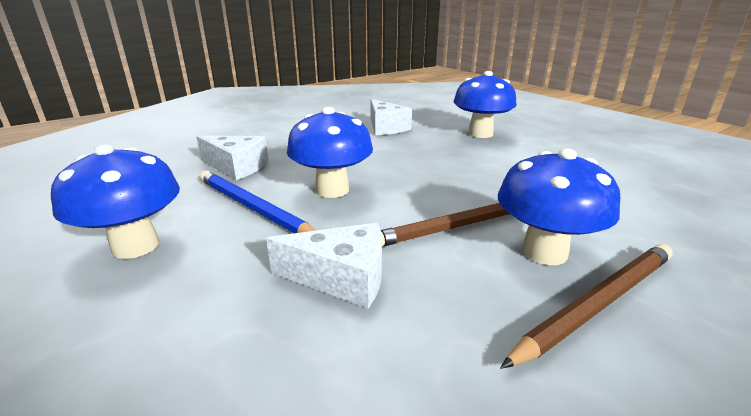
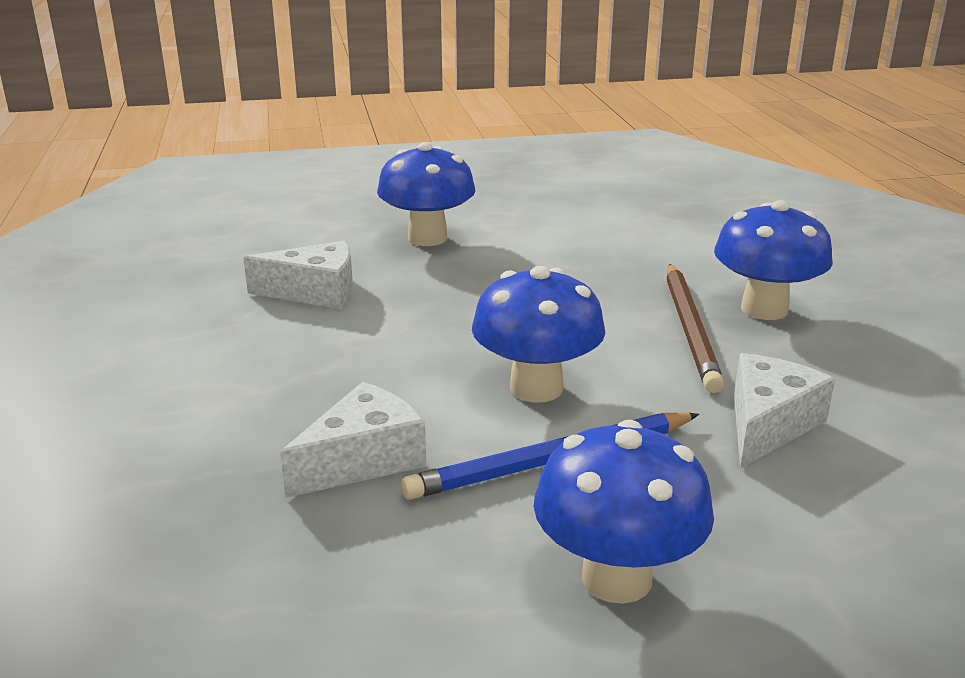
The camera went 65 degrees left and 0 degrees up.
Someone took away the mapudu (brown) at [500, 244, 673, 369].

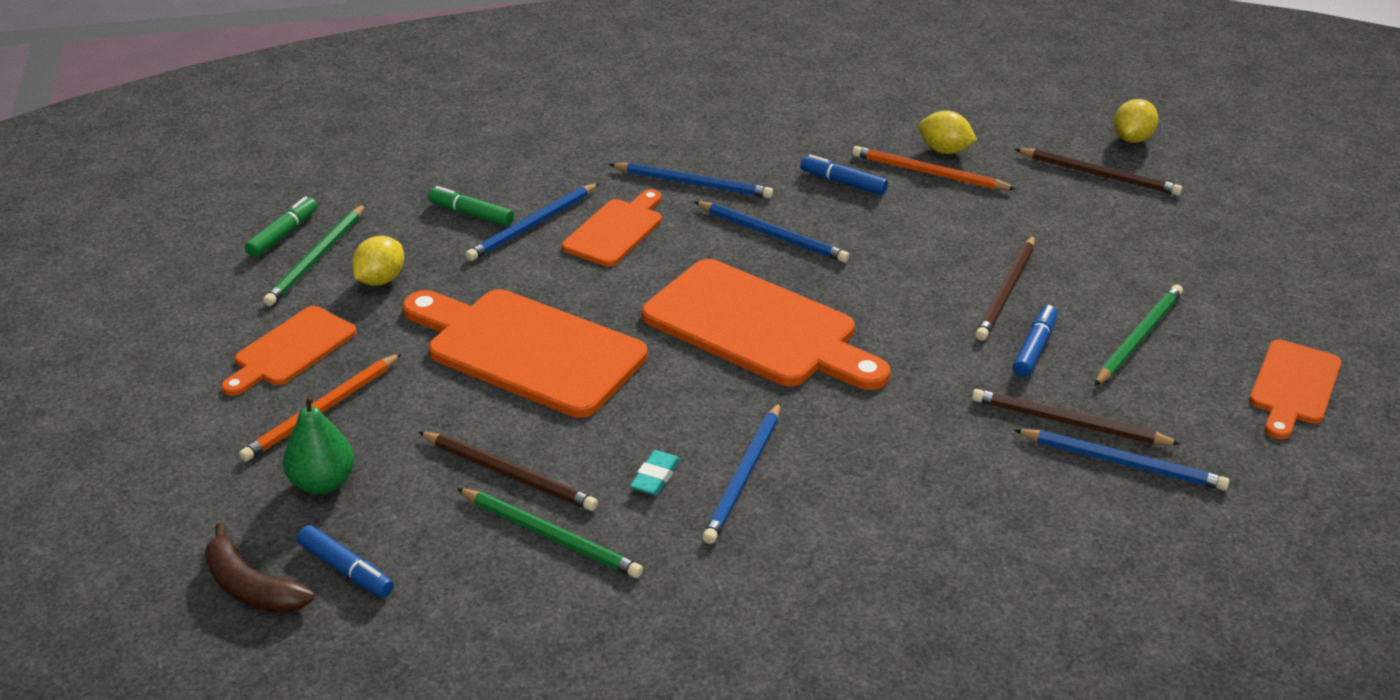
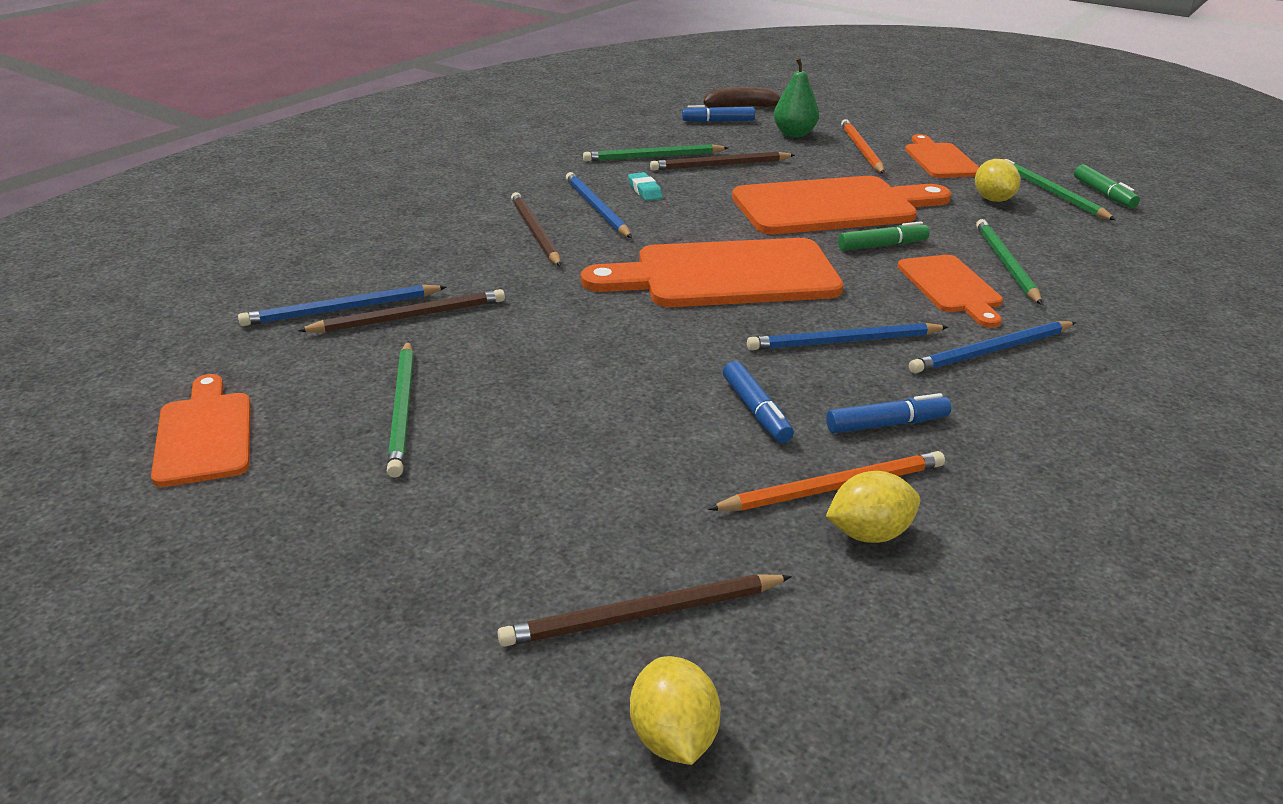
The camera went 135 degrees right and 5 degrees down.
Someone carried the mapudu (brown) from [975, 235, 1035, 340] to [511, 192, 561, 267].
Someone carried the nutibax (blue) from [1013, 305, 1057, 377] to [723, 361, 794, 443].
Someone carried the nutibax (green) from [428, 186, 514, 226] to [838, 221, 930, 251].
Someone repainted the mapudu (blue) at [465, 183, 599, 261], which became the mapudu (green) at [976, 219, 1042, 305].

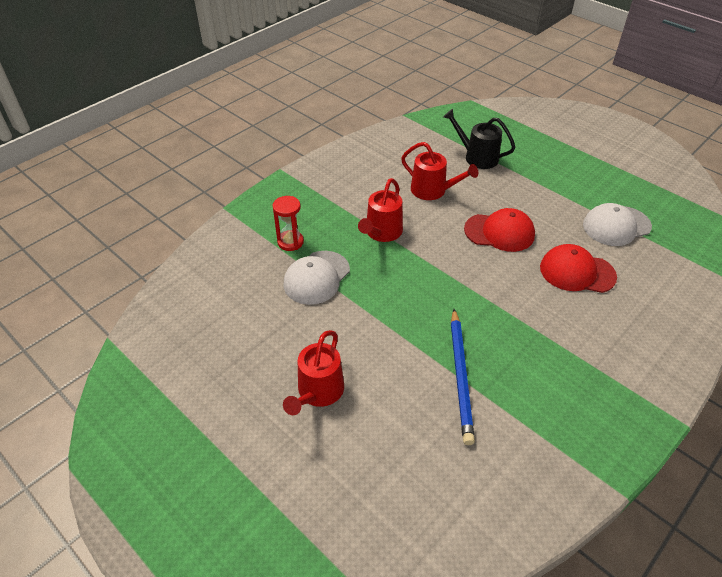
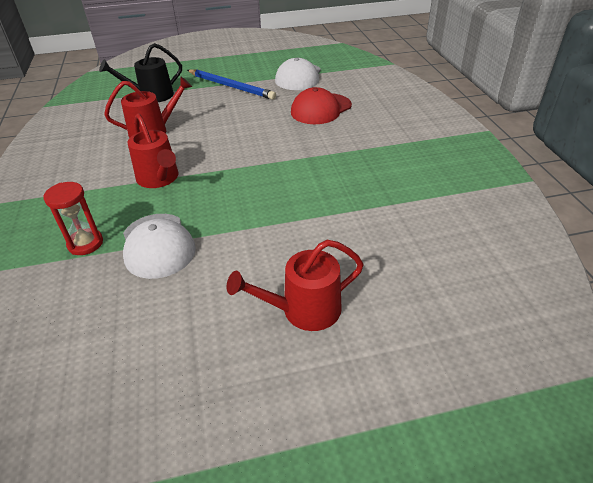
The camera went 55 degrees left and 5 degrees down.
Someone carried the mapudu (blue) from [451, 309, 475, 445] to [187, 69, 276, 100].
Someone rotated the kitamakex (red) at [283, 330, 344, 415] by 105 degrees clockwise.
Someone took away the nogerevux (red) at [464, 208, 535, 252].

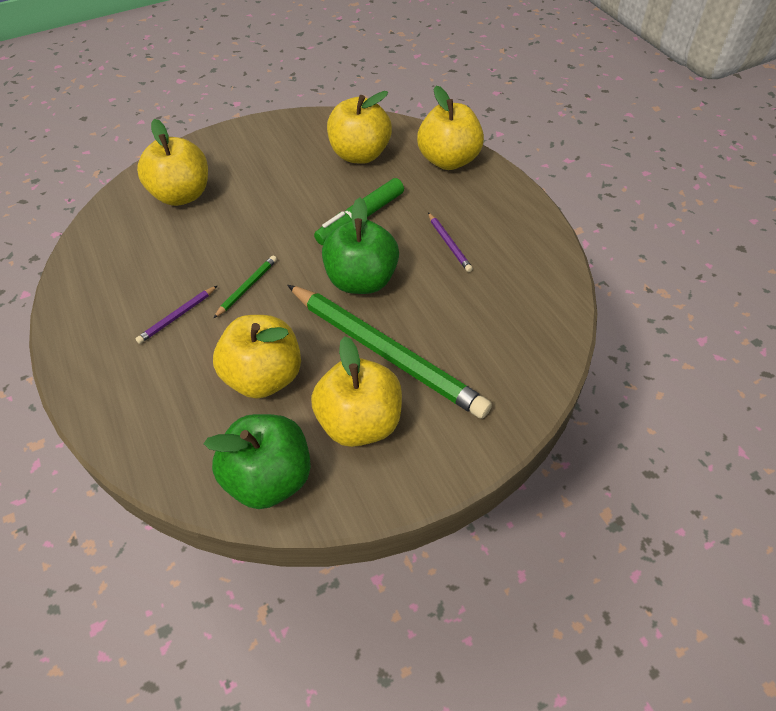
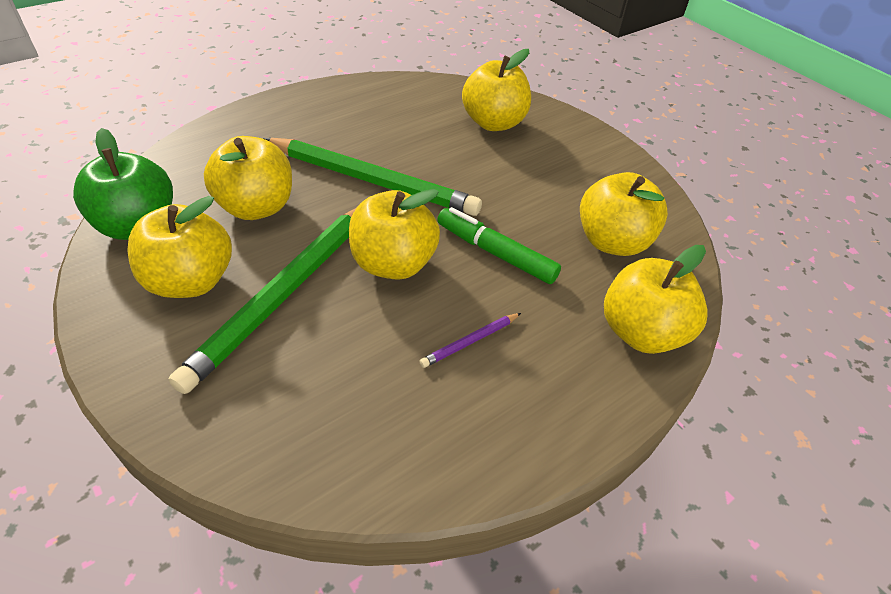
The camera went 75 degrees right and 5 degrees down.
Someone scaled the mapudu (green) at [214, 256, 277, 318] by 2.48.
Someone repainted the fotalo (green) at [322, 197, 399, 294], which became the fotalo (yellow) at [349, 189, 440, 280].
Someone took away the mapudu (purple) at [135, 285, 218, 344].

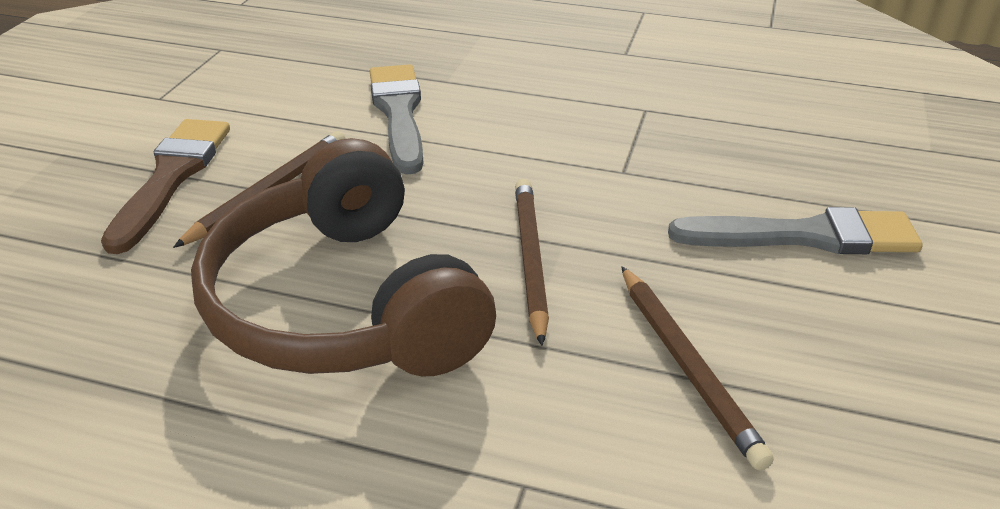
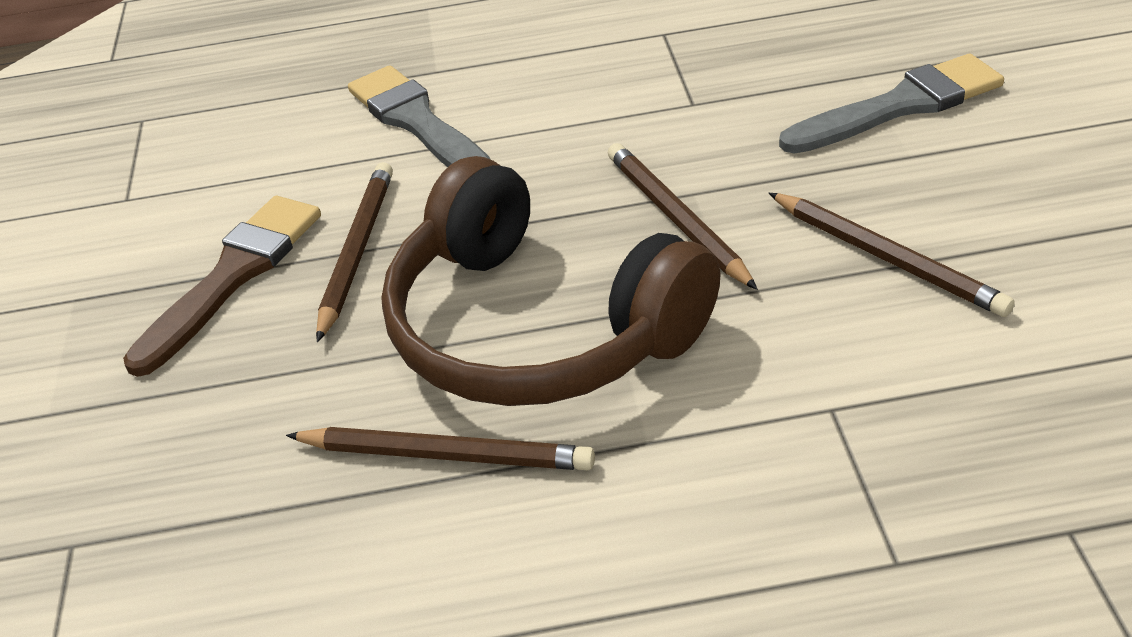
The camera went 20 degrees left and 5 degrees up.
Someone rotated the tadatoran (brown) at [101, 119, 230, 254] by 45 degrees clockwise.
Someone put down the mapudu (brown) at [286, 427, 595, 470].

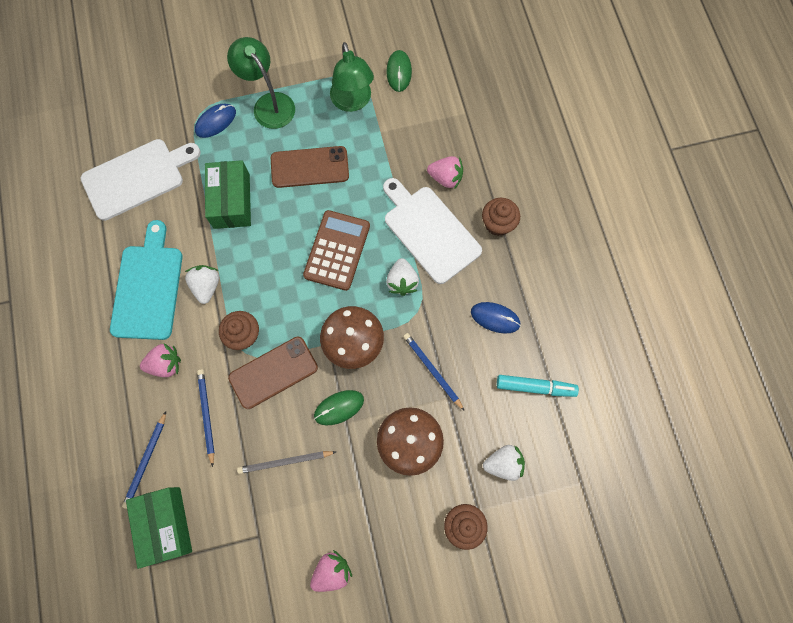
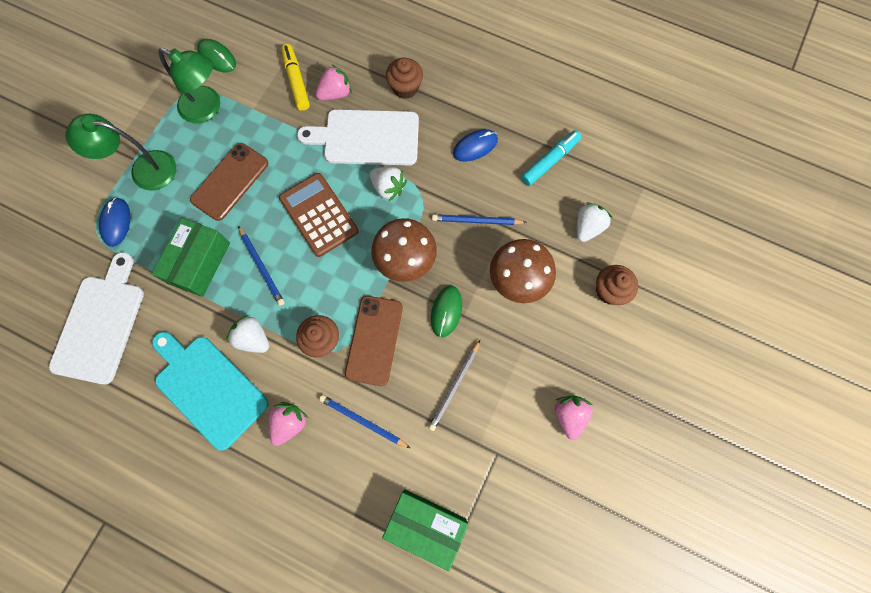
The camera went 50 degrees left and 0 degrees up.
Someone rotated the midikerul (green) at [205, 160, 251, 229] by 75 degrees clockwise.
Someone carried the mapudu (blue) from [122, 411, 166, 509] to [238, 226, 285, 306].
Someone put down the nutibax (yellow) at [281, 44, 310, 111].

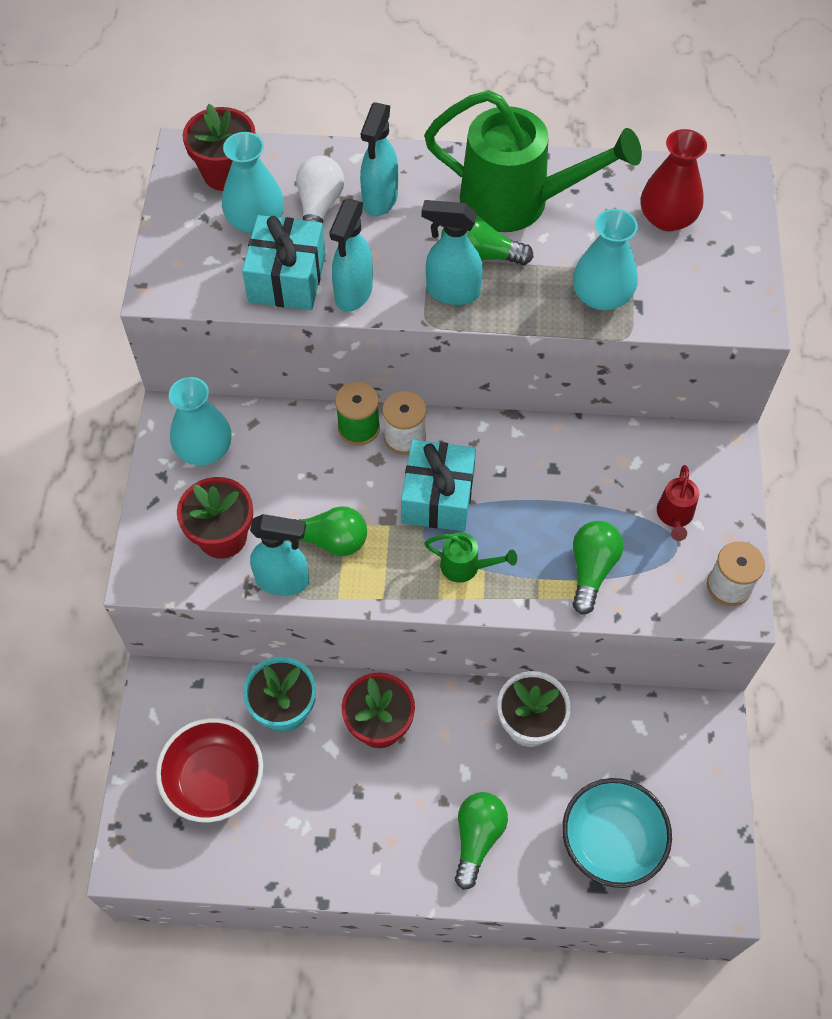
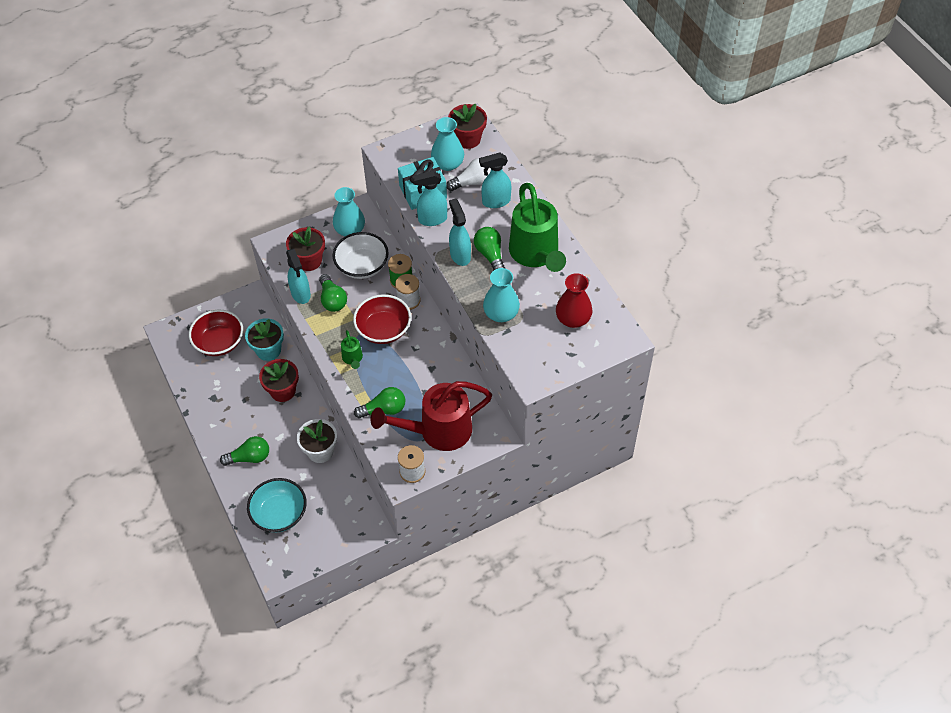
The camera went 60 degrees right and 5 degrees down.
Someone put down the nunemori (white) at [332, 232, 389, 279].
Someone swapped the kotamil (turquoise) at [401, 440, 476, 531] for the nunemori (red) at [353, 294, 411, 344].
Someone scaled the kitamakex (red) at [657, 465, 699, 541] by 2.34.

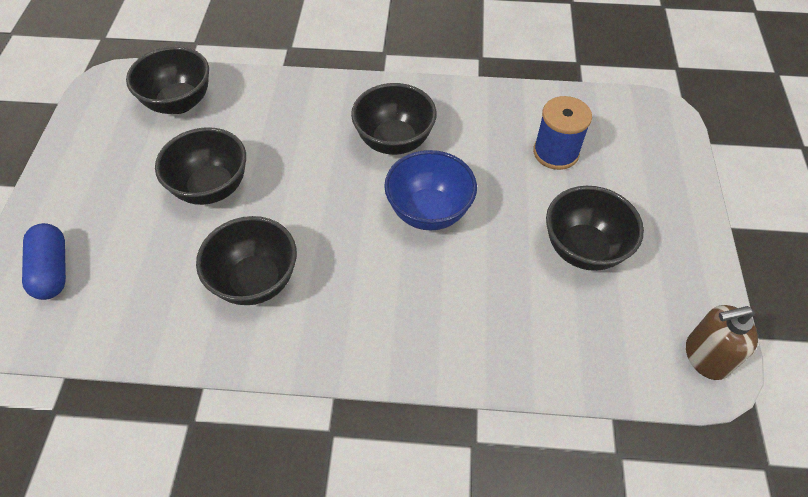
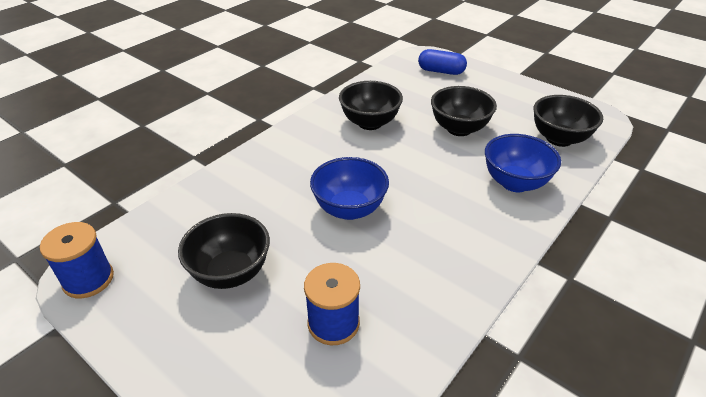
The camera went 125 degrees right and 15 degrees down.
Someone swapped the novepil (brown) at [686, 305, 758, 380] for the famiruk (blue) at [40, 222, 114, 298].
Someone put down the nunemori (blue) at [485, 134, 561, 192].
Someone took away the nunemori (black) at [351, 83, 437, 155].

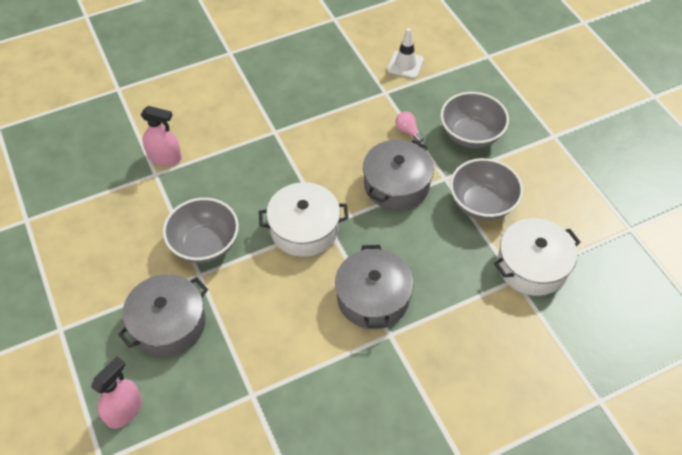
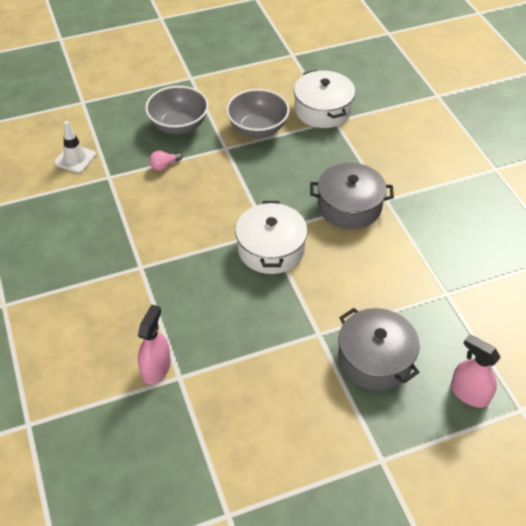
The camera went 85 degrees left and 5 degrees down.
Someone took away the nunemori (grey) at [163, 198, 239, 263].
Someone took away the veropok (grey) at [363, 139, 434, 211].

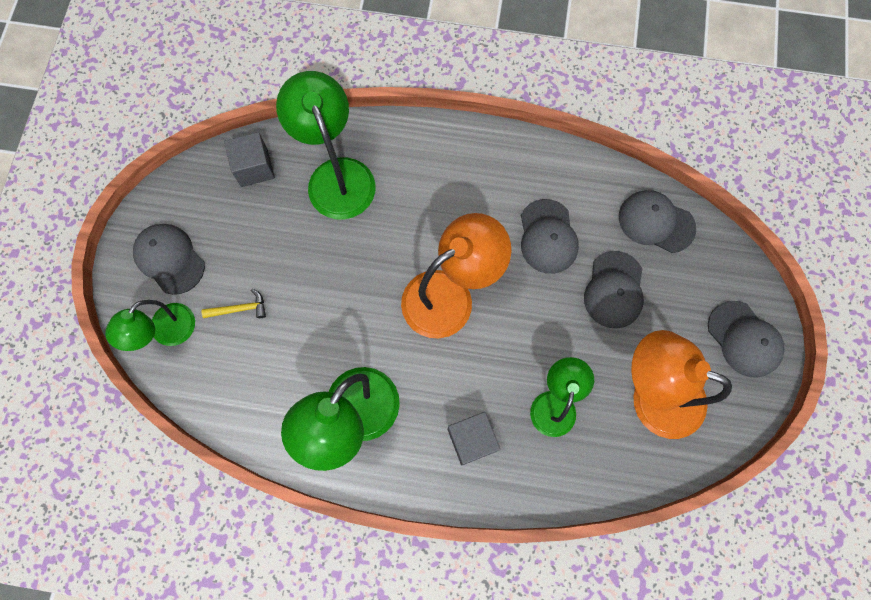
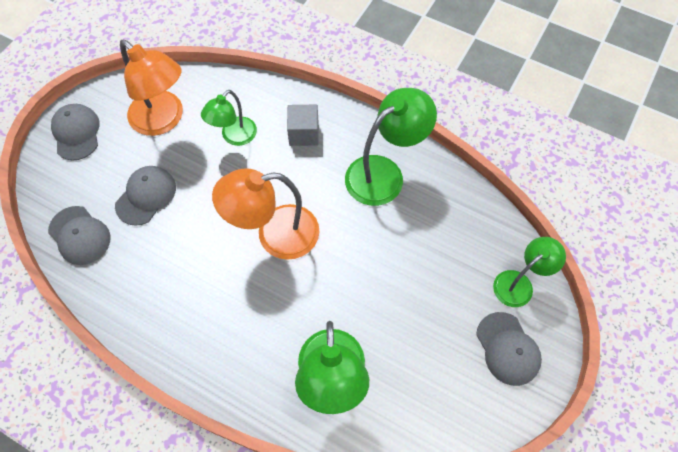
The camera went 160 degrees left and 10 degrees down.
Someone took away the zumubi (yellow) at [202, 289, 266, 318].
Someone took away the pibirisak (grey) at [224, 132, 275, 187].
Someone took away the nogerevux (grey) at [521, 199, 579, 274].

